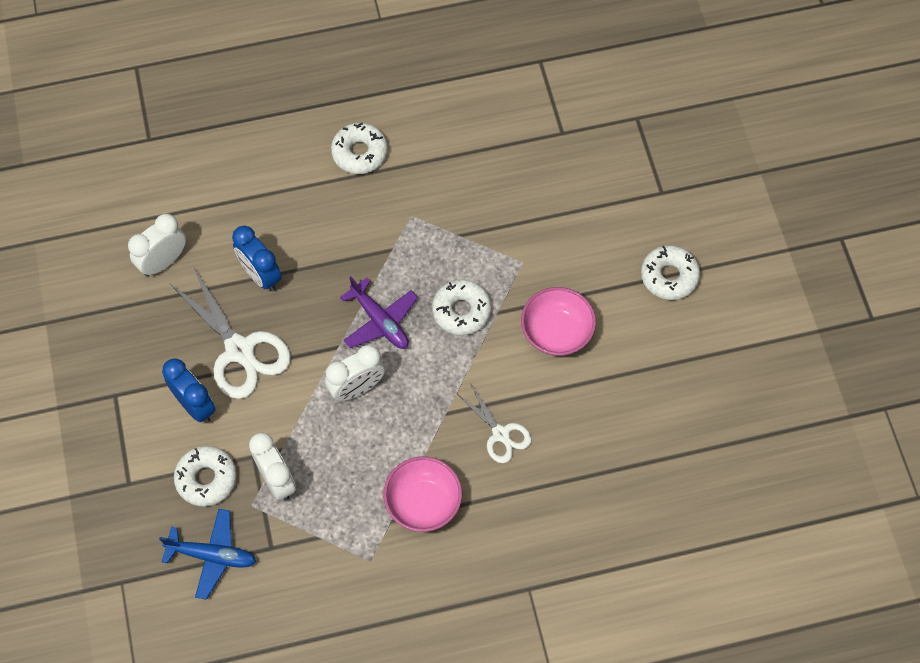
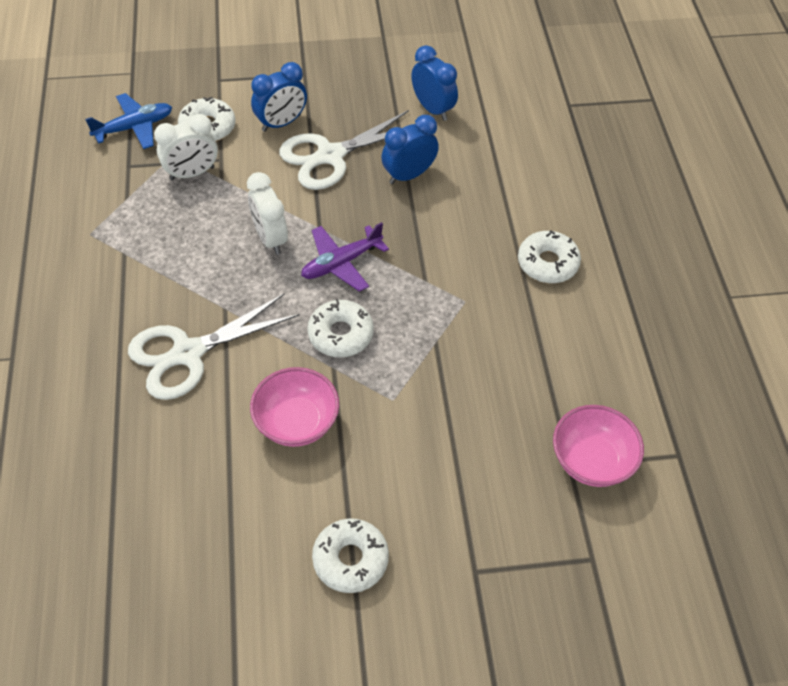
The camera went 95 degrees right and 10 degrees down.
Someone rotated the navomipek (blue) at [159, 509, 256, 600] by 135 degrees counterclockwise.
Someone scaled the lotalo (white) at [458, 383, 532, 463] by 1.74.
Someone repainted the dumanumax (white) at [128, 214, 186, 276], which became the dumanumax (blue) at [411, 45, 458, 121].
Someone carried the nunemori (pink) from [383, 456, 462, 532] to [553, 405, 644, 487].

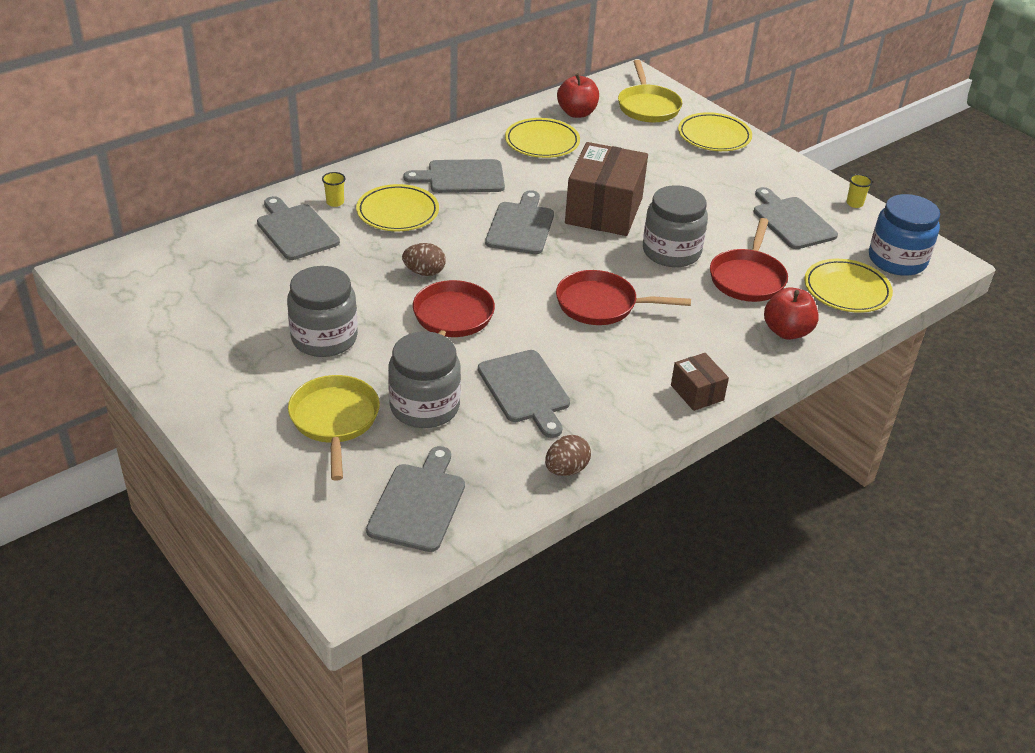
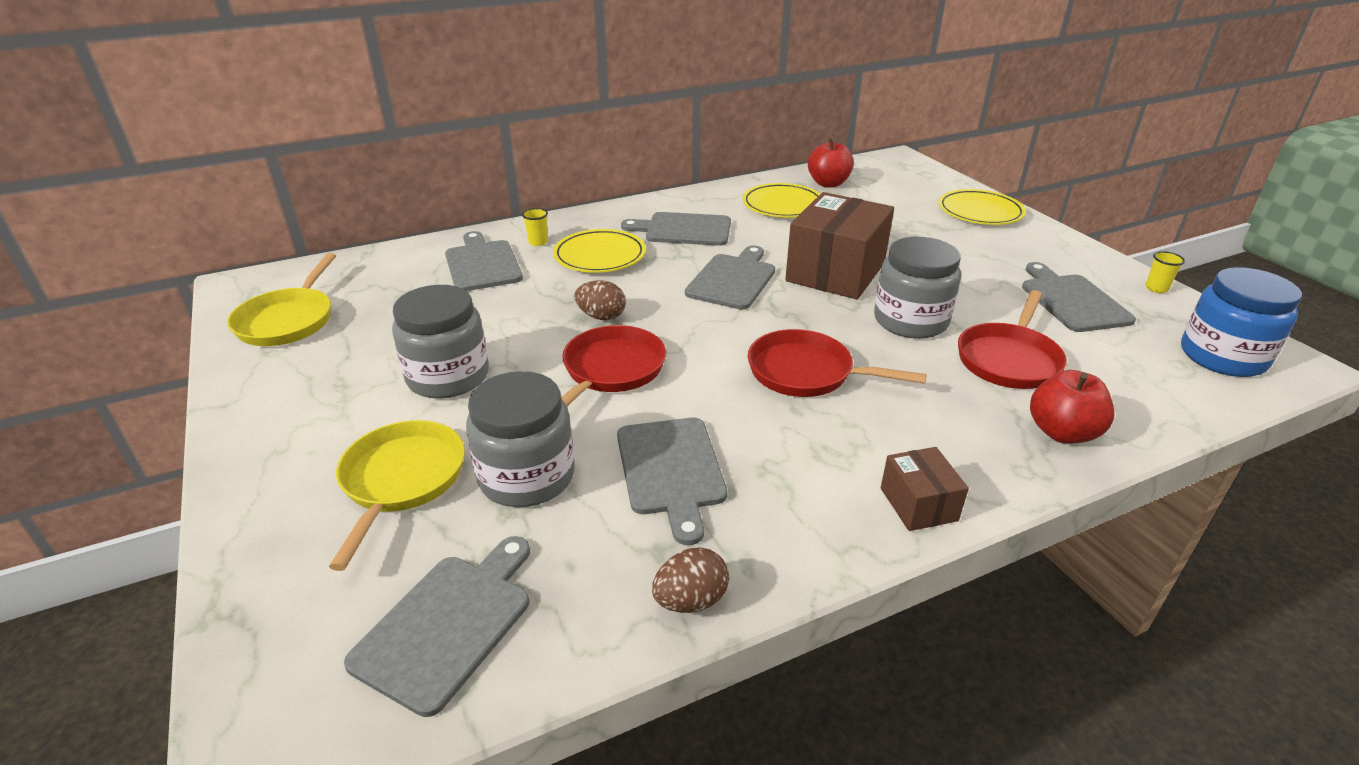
The camera went 15 degrees right and 5 degrees down.
Someone carried the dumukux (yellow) from [618, 60, 682, 123] to [227, 253, 336, 346].
Someone took away the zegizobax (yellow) at [804, 259, 893, 313].

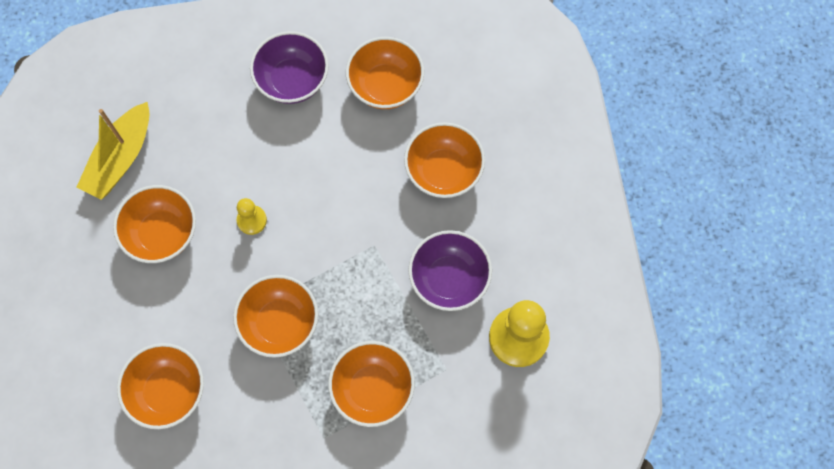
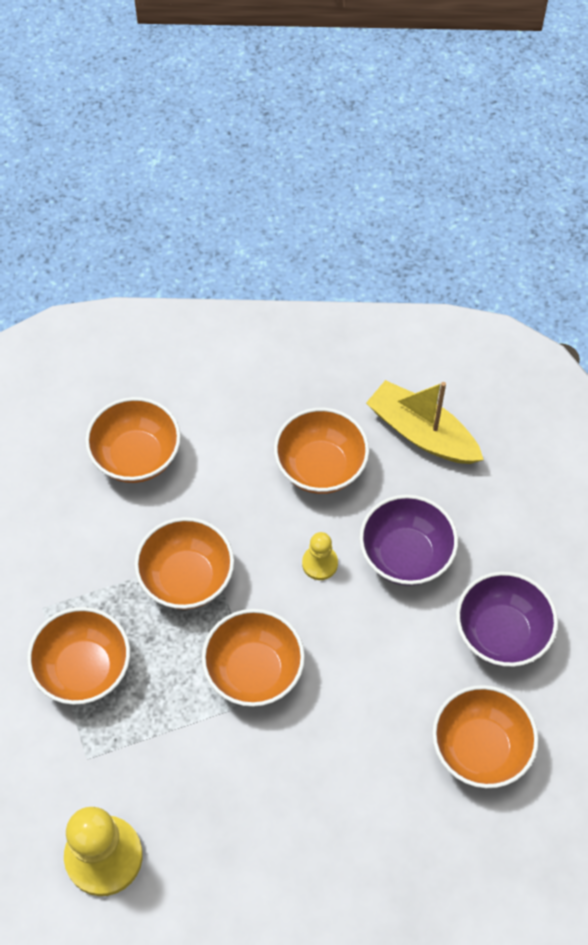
The camera went 100 degrees right and 10 degrees down.
Someone carried the nunemori (orange) from [404, 122, 485, 198] to [202, 609, 305, 707].
Someone carried the nunemori (purple) from [408, 230, 492, 311] to [359, 495, 458, 586].

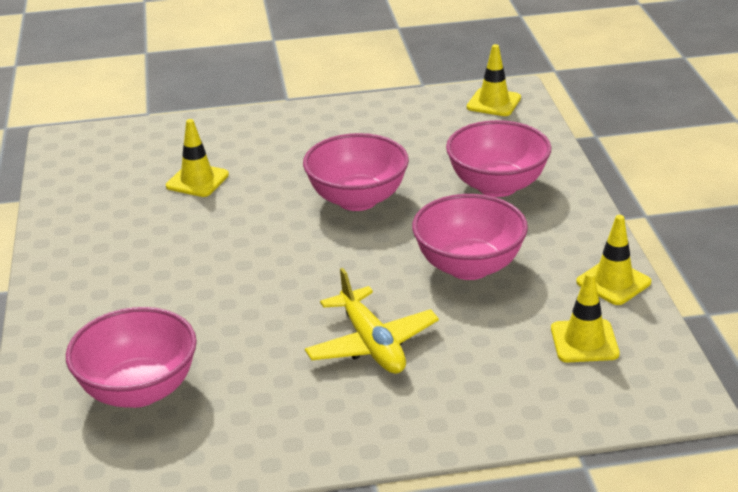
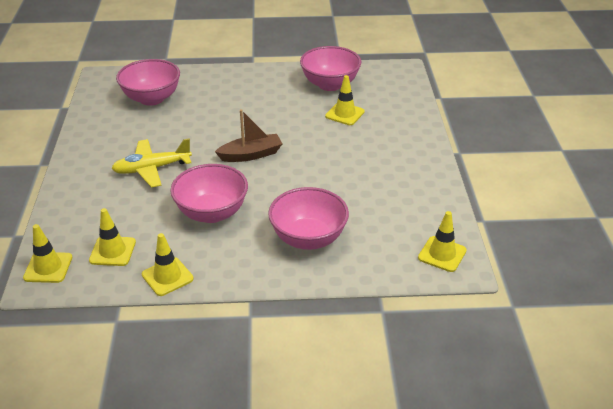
The camera went 95 degrees right and 5 degrees up.
Someone put down the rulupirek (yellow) at [23, 224, 72, 283].
Someone put down the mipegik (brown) at [215, 109, 282, 162].
Someone carried the nunemori (pink) from [303, 133, 409, 211] to [300, 46, 361, 91].

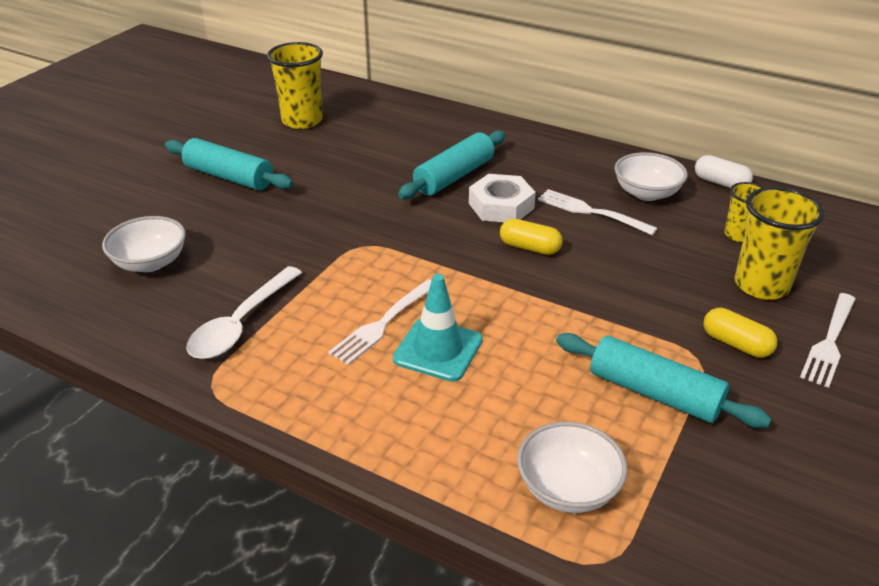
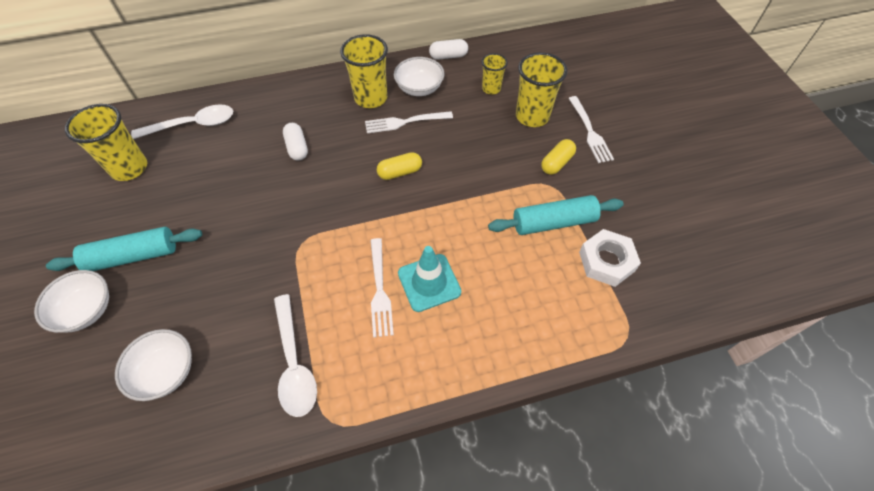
The camera went 45 degrees left and 20 degrees up.
Someone carried the nunemori (white) from [517, 421, 627, 513] to [34, 270, 109, 333].
Someone put down the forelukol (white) at [131, 104, 233, 139].
Someone swapped the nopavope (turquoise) at [398, 131, 505, 199] for the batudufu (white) at [283, 123, 308, 160].
Someone put down the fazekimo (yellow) at [340, 34, 388, 108].
Someone rotated the batudufu (yellow) at [704, 308, 777, 358] by 45 degrees counterclockwise.
Someone carried the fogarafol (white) from [469, 174, 536, 222] to [579, 229, 641, 287].

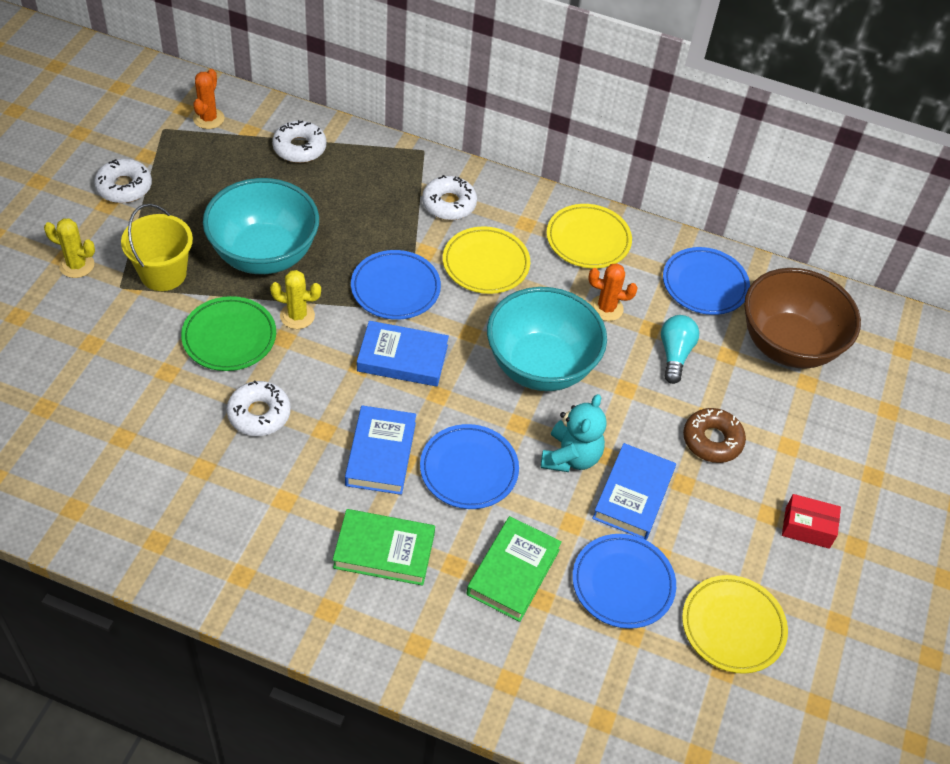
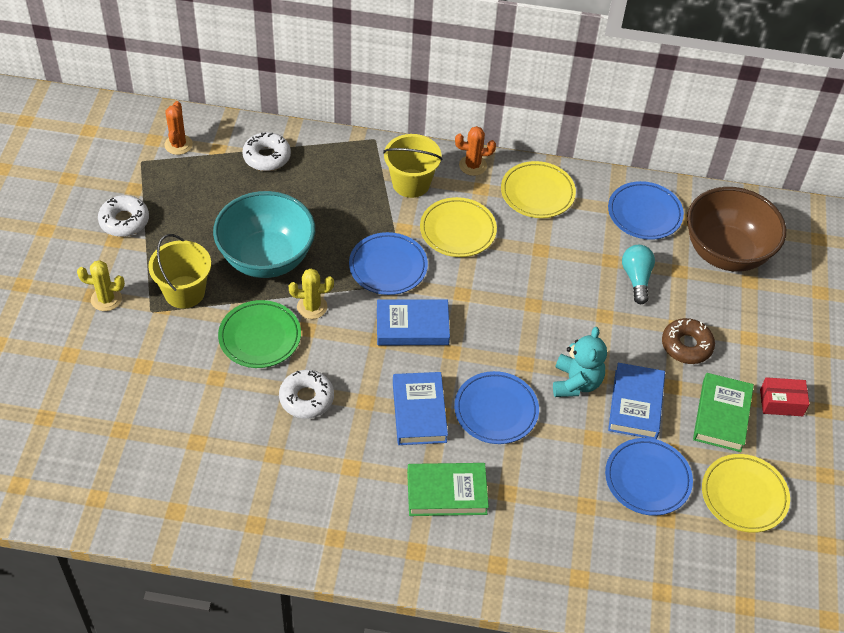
The camera went 10 degrees left and 0 degrees up.
Someone swapped the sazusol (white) at [422, 175, 477, 220] for the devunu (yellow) at [383, 134, 442, 198].
Someone carried the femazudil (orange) from [588, 263, 638, 321] to [455, 126, 496, 176].
Someone carried the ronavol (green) from [467, 516, 562, 622] to [693, 373, 754, 452].
Someone took away the nunemori (turquoise) at [487, 287, 607, 391].

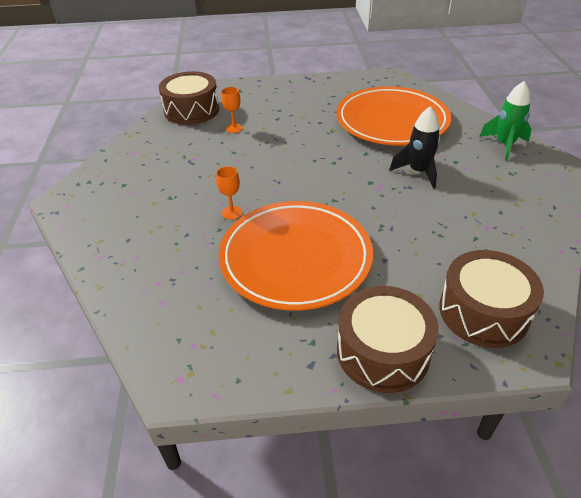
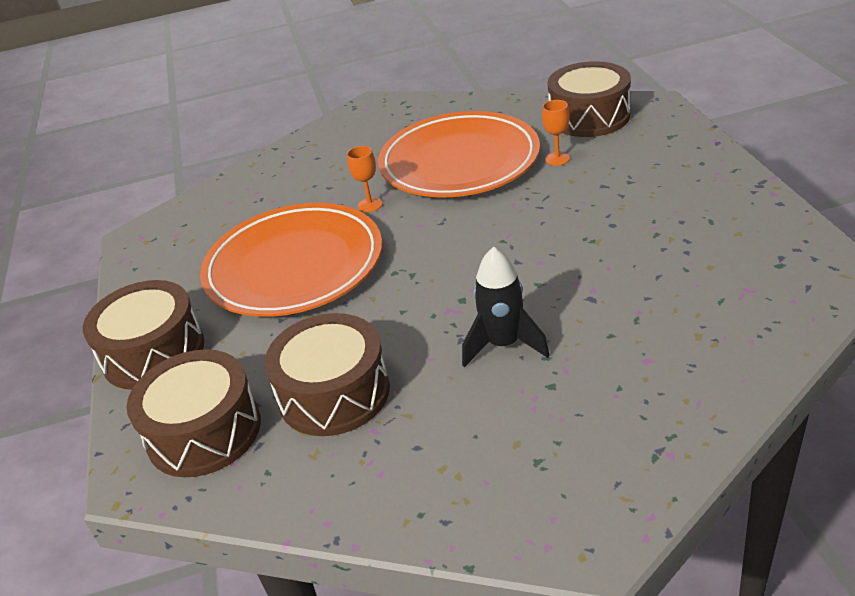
The camera went 85 degrees right and 5 degrees down.
Someone put down the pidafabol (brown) at [265, 313, 390, 436].
Someone carried the zegizobax (orange) from [337, 86, 451, 146] to [378, 111, 540, 197].
Someone took away the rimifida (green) at [480, 81, 531, 161].

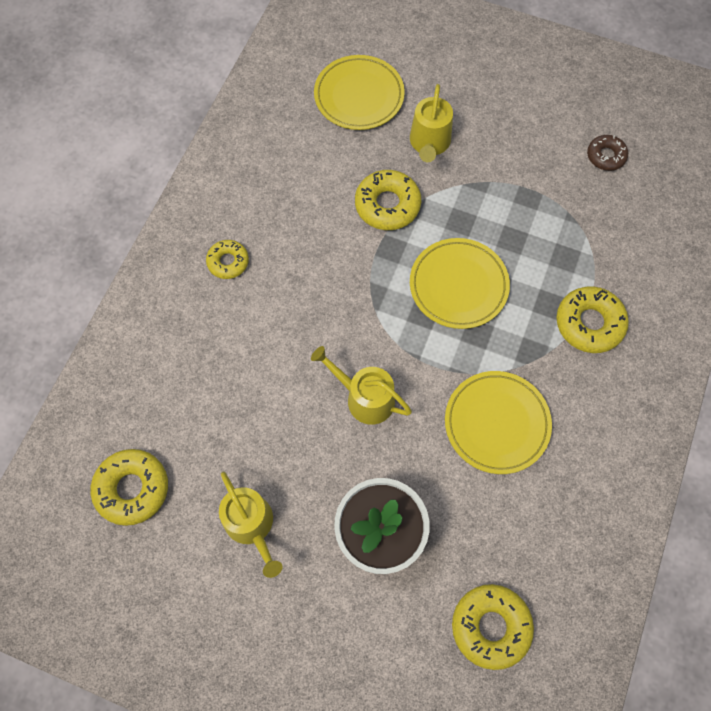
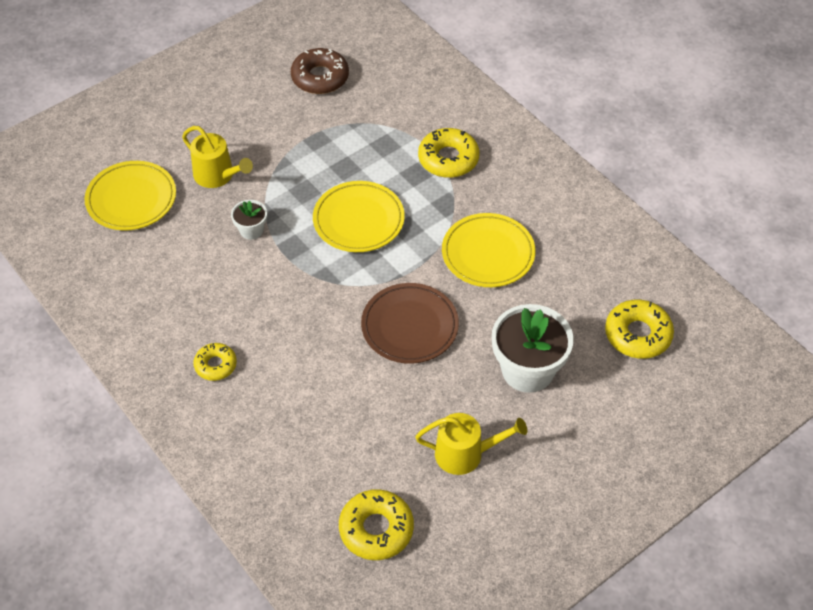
The camera went 60 degrees left and 15 degrees down.
Someone swapped the sazusol (yellow) at [355, 170, 421, 230] for the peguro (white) at [231, 200, 267, 240].
Someone scaled the sazusol (brown) at [587, 135, 628, 171] by 1.61.
Someone swapped the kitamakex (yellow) at [311, 346, 412, 425] for the zegizobax (brown) at [361, 283, 459, 364].

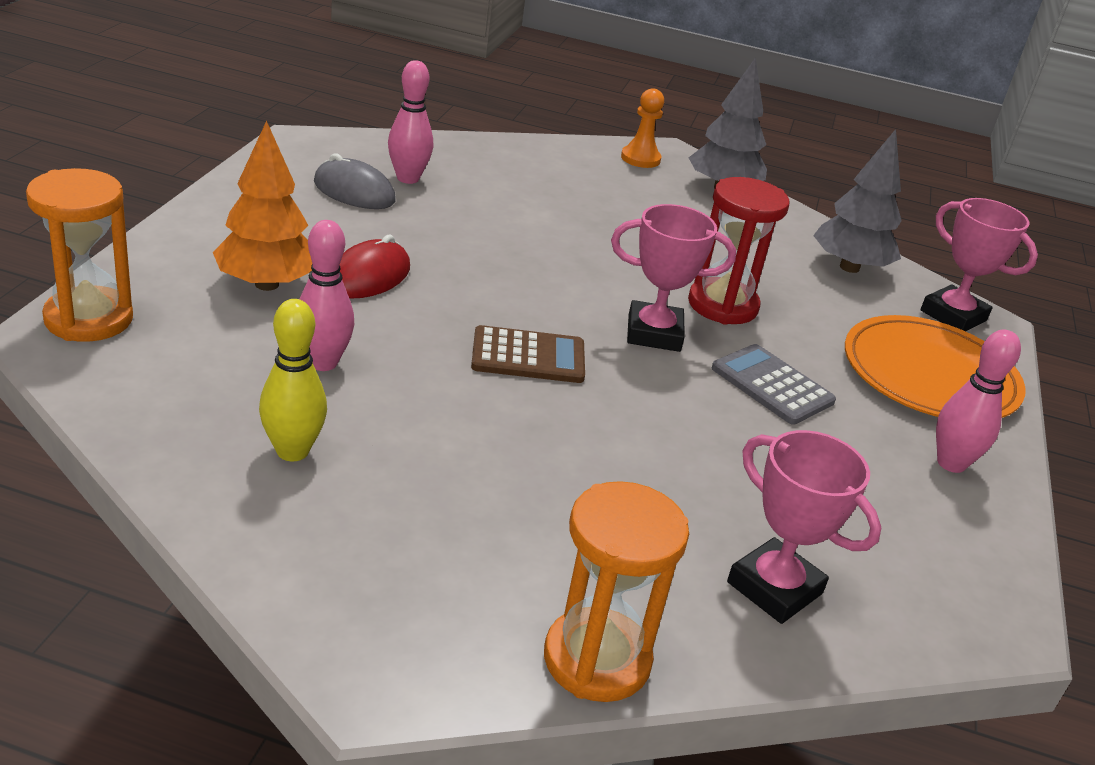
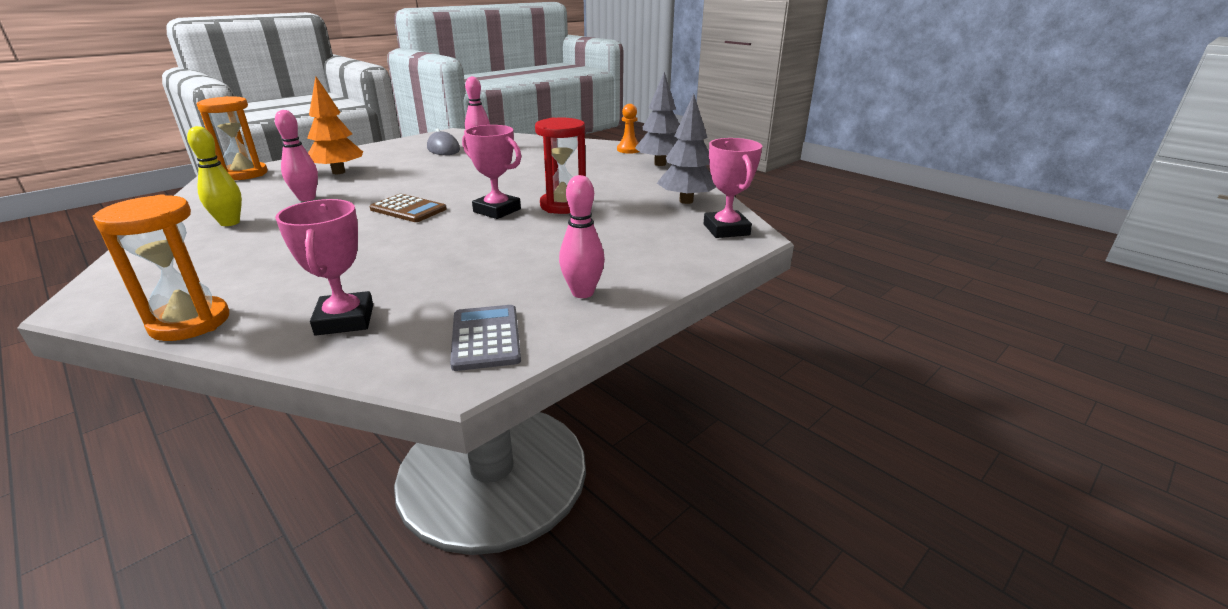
The camera went 35 degrees right and 5 degrees down.
Someone carried the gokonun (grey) from [712, 344, 836, 425] to [450, 305, 521, 371].
Someone took away the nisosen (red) at [340, 234, 410, 298].
Someone took away the zegizobax (orange) at [845, 315, 1025, 418].

